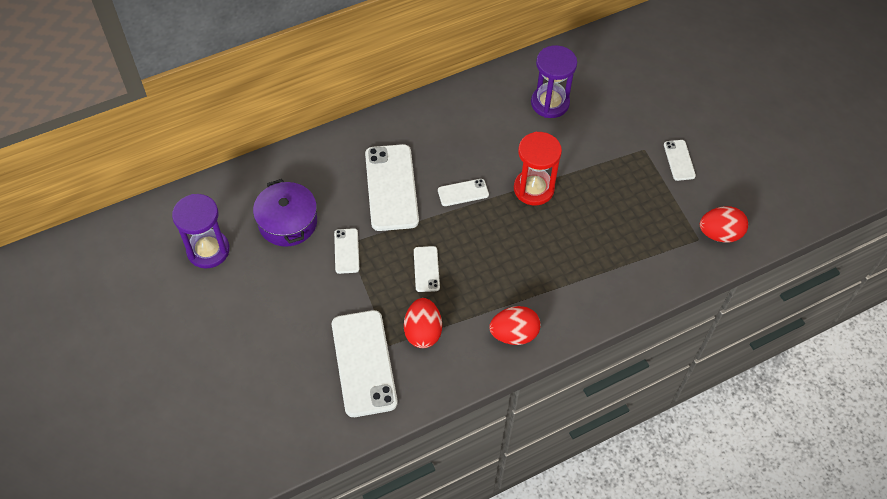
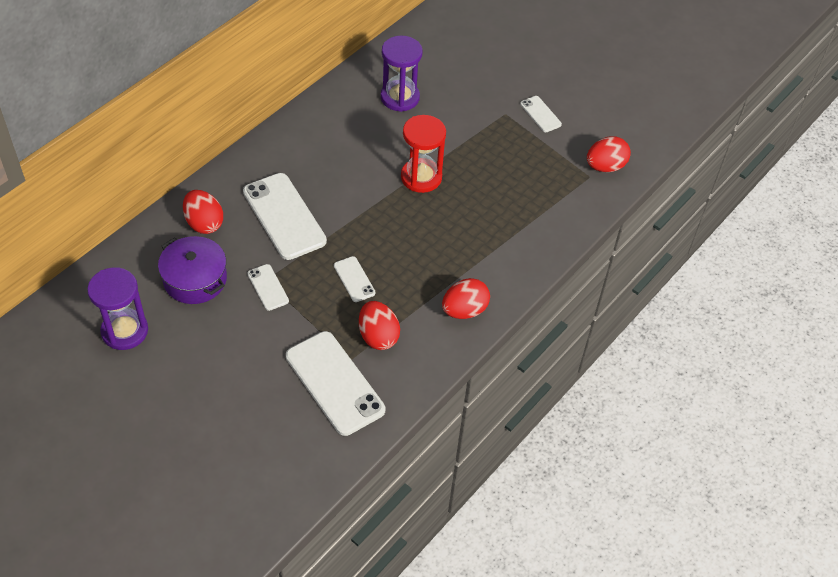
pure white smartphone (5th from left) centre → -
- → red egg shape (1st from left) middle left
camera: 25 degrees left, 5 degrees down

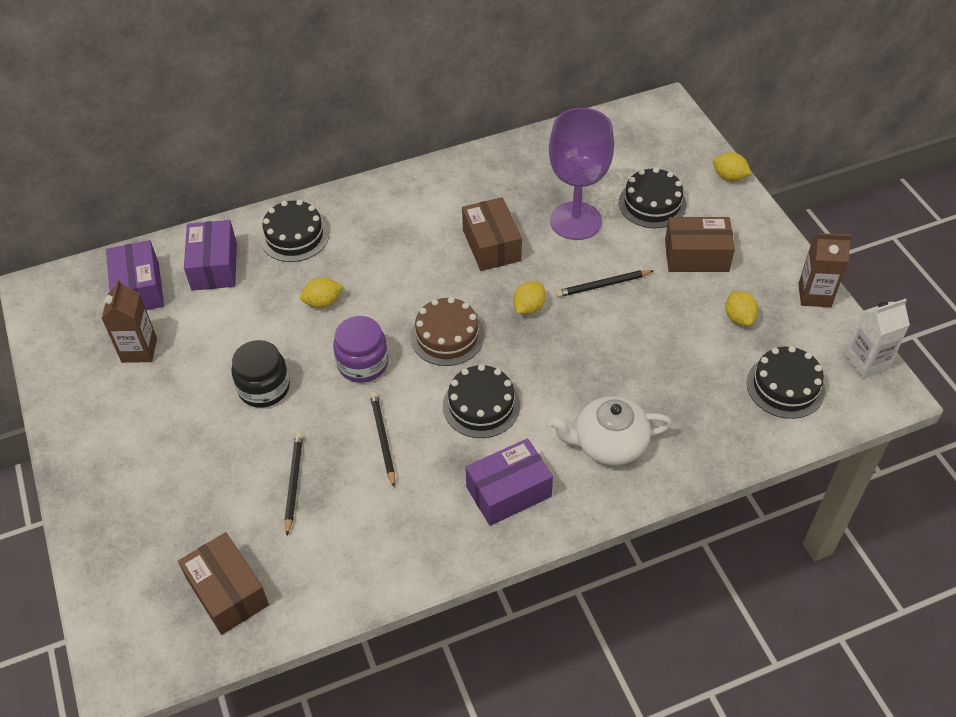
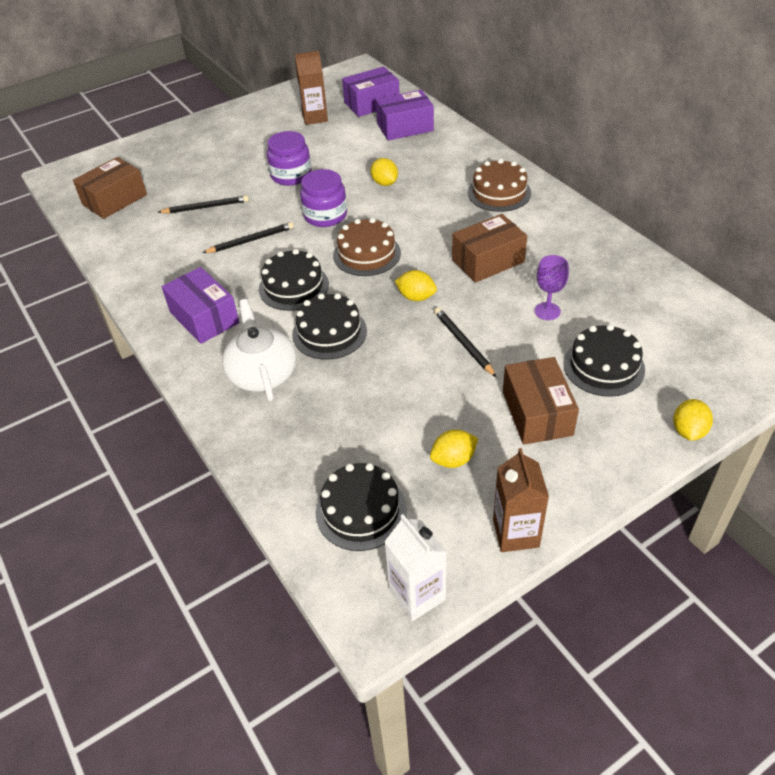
black jar middle left → violet jar (1st from left) top centre
black layer cake (1st from left in the first image) top left → black layer cake (2nd from left) centre, moved
violet wine glass top centre → violet wine glass middle right, x0.46
- → dark brown layer cake (2nd from left) top centre
camera: 80 degrees right, 5 degrees down

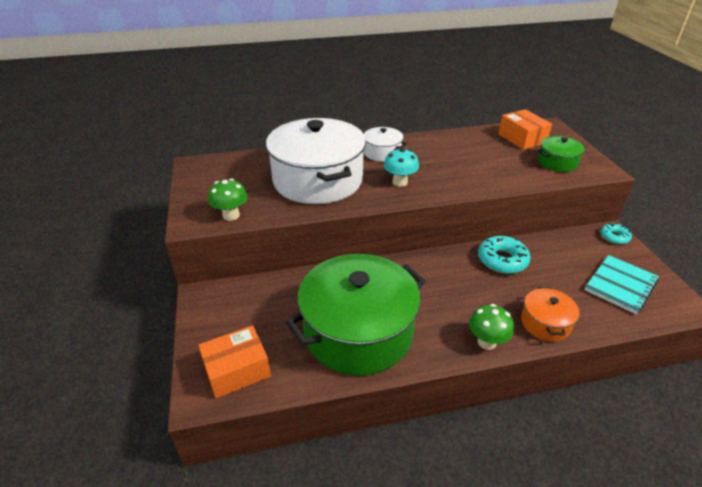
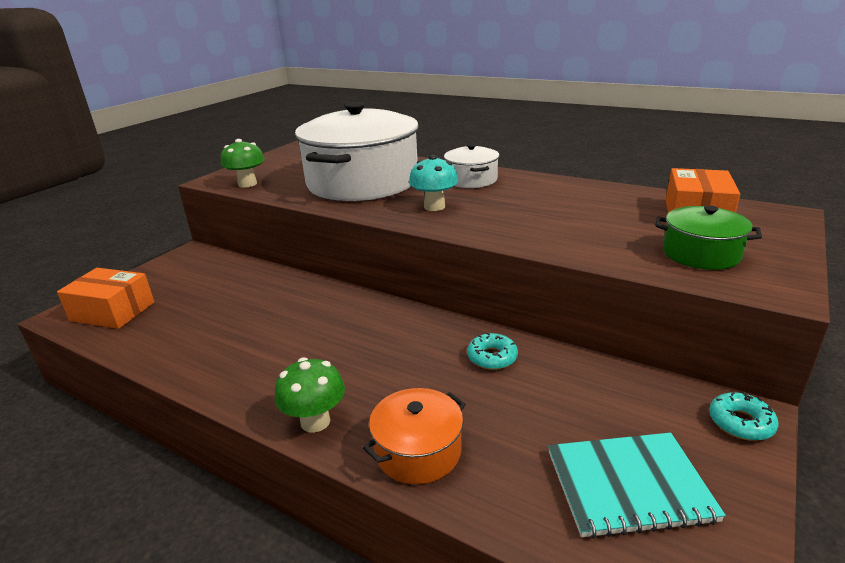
leaf-green stockpot (1st from left) centre → -
turquoise donut (1st from left) middle right → turquoise donut (1st from left) centre, x0.60
camera: 45 degrees right, 10 degrees down

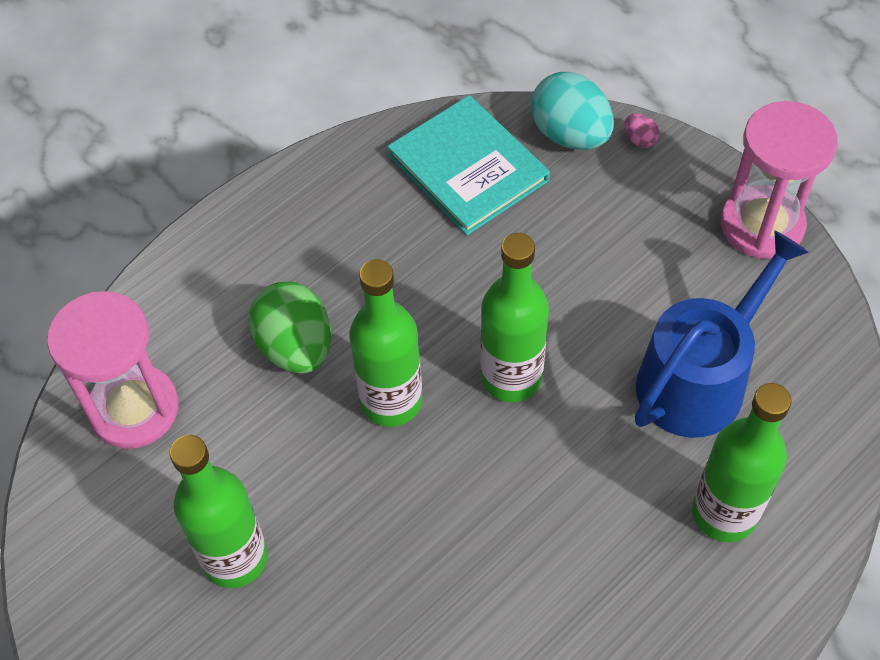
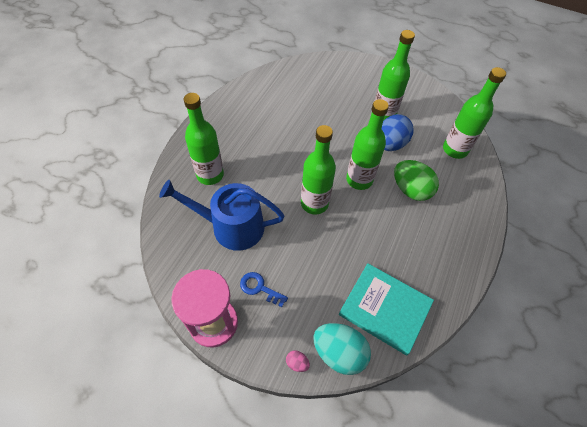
rosy sandglass (1st from left) middle left → leaf-green bottle (5th from left) top right
cobalt watering pot middle right → cobalt watering pot centre, 75 degrees clockwise
- → cobalt key bottom centre
- → cobalt egg shape top right
camera: 155 degrees right, 0 degrees up

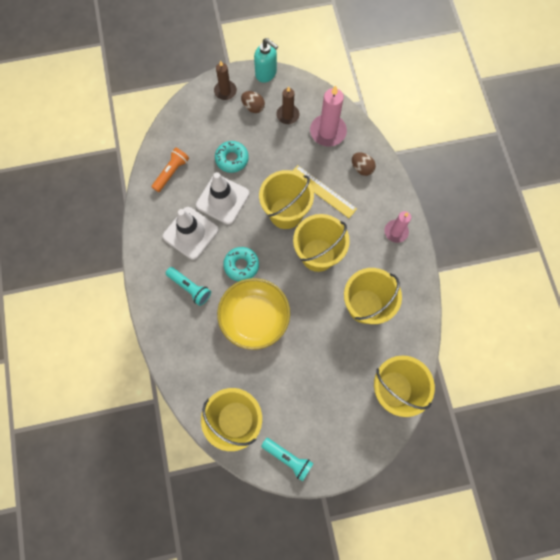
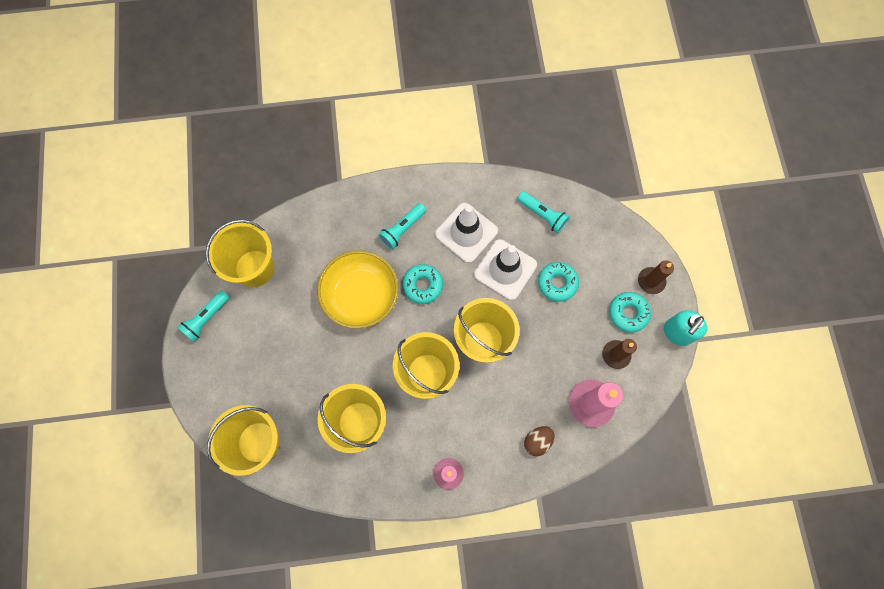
orange pocket torch top left → turquoise pocket torch (3rd from left) centre
dark brown egg shape (1st from left) top centre → turquoise donut (3rd from left) middle right
golden ruler centre → -
camera: 95 degrees right, 0 degrees up

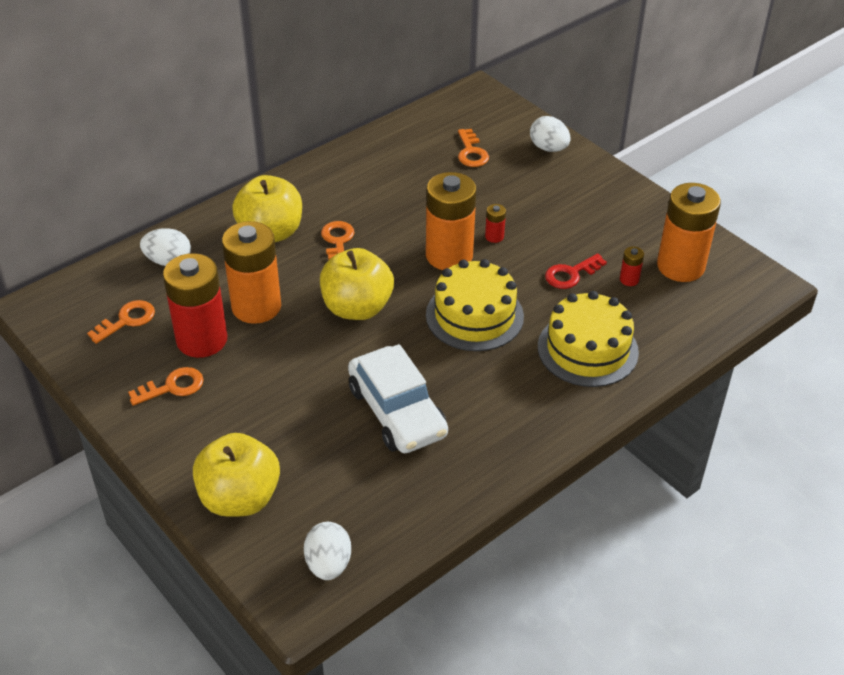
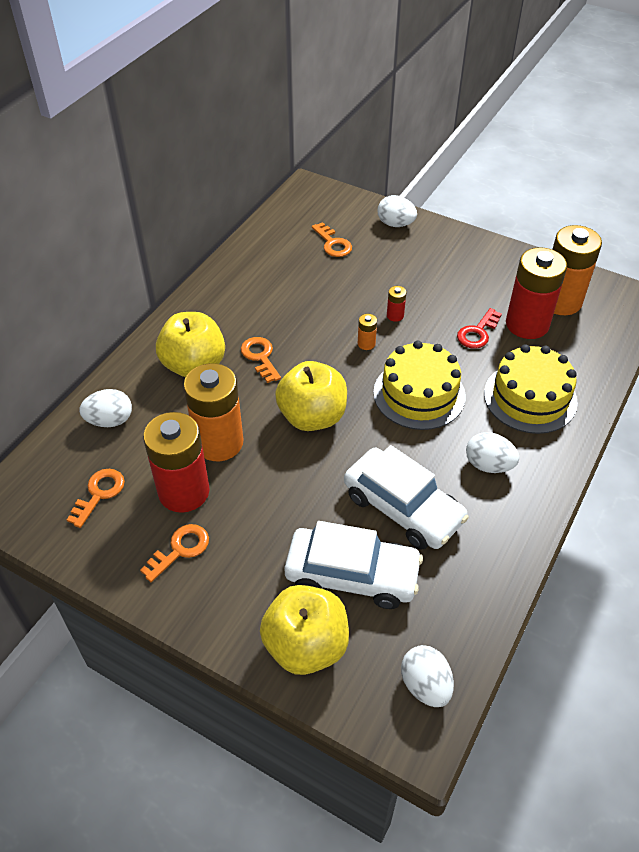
orange AA battery (2nd from left) top centre → orange AA battery (2nd from left) centre, x0.41
red AA battery (3rd from left) middle right, x2.47
- → pure white automobile (1st from left) centre
- → pure white egg shape (4th from left) middle right
camera: 20 degrees left, 5 degrees up

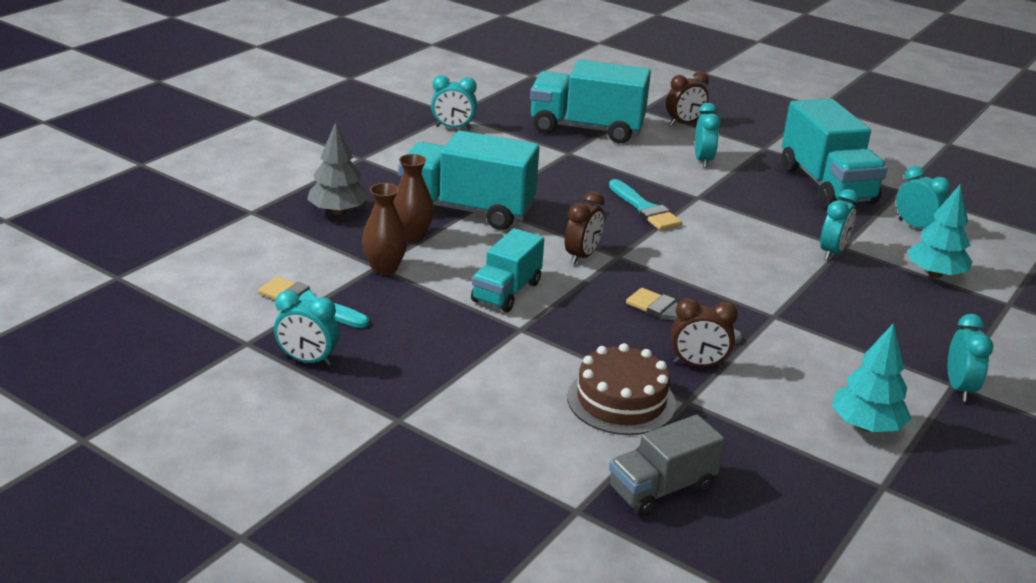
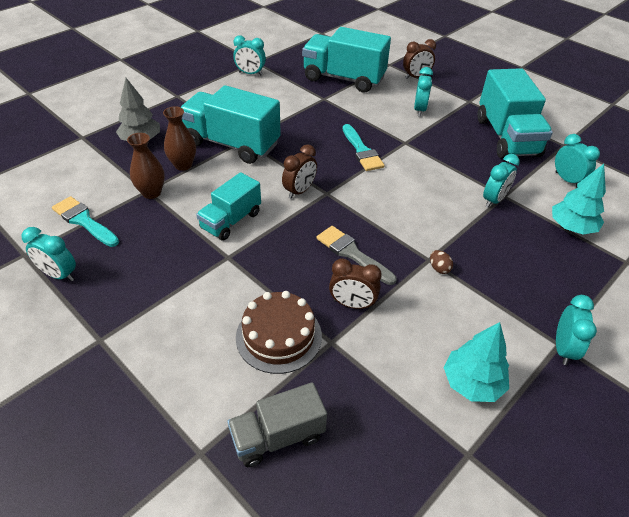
- → dark brown egg shape middle right
camera: 10 degrees right, 15 degrees up

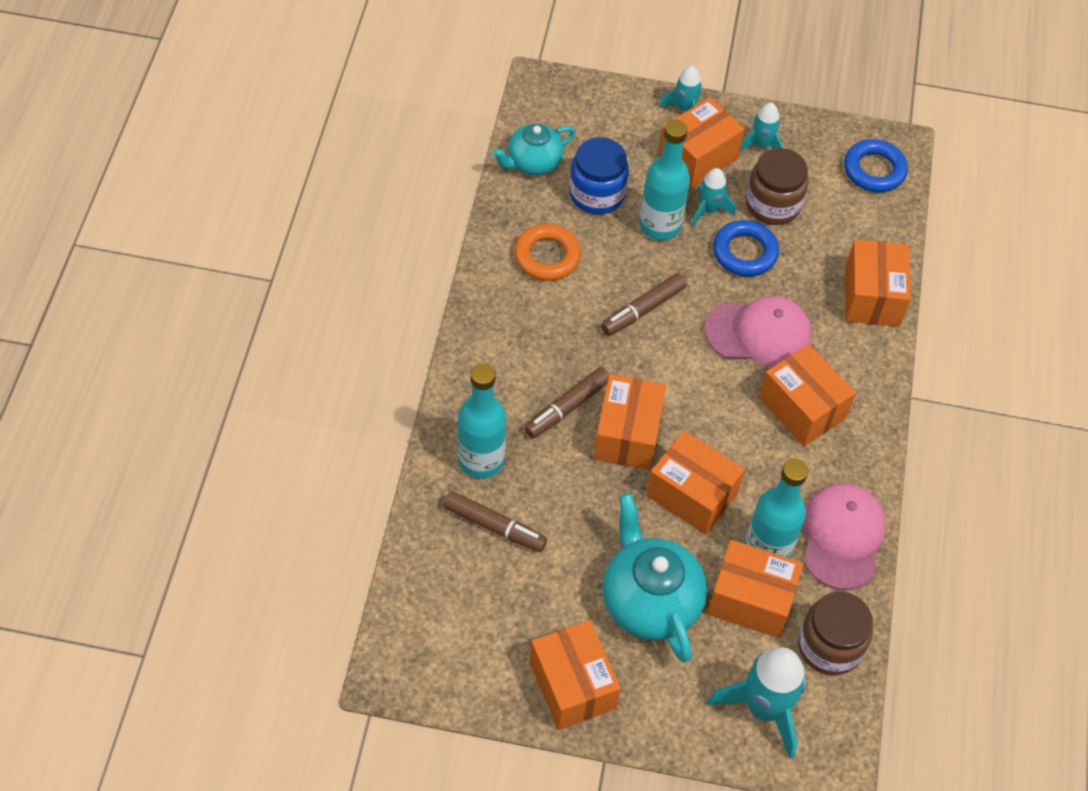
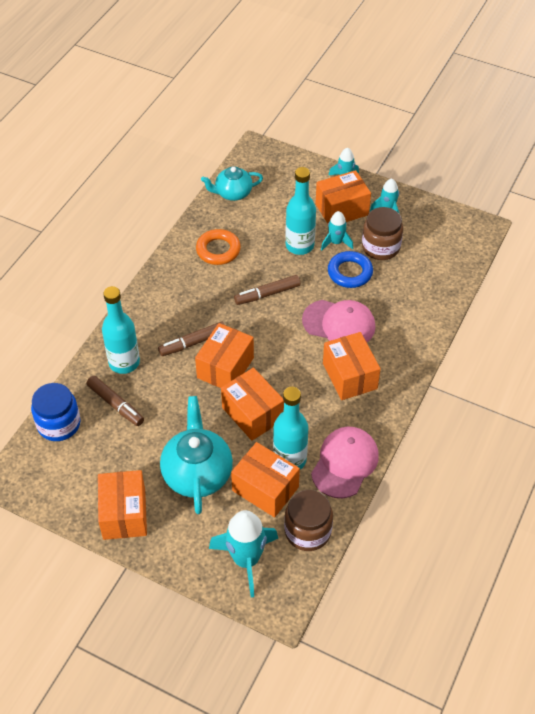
cobalt jar top centre → cobalt jar middle left, moved
cobalt torus (2nd from left) top right → -
orange package (7th from left) middle right → -
camera: 20 degrees right, 5 degrees down

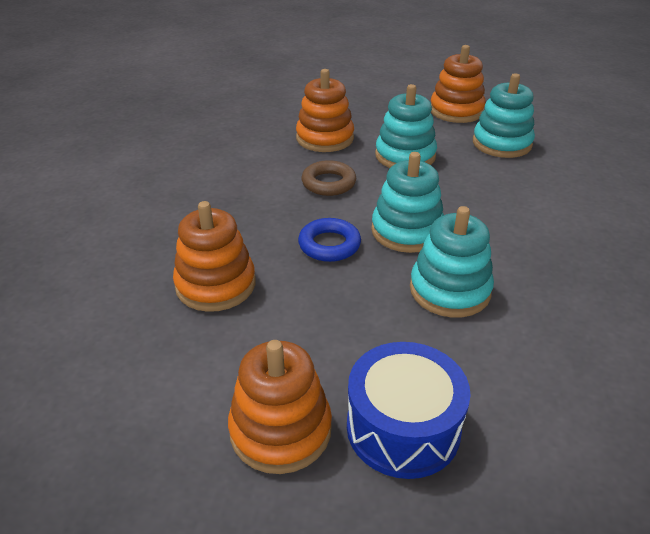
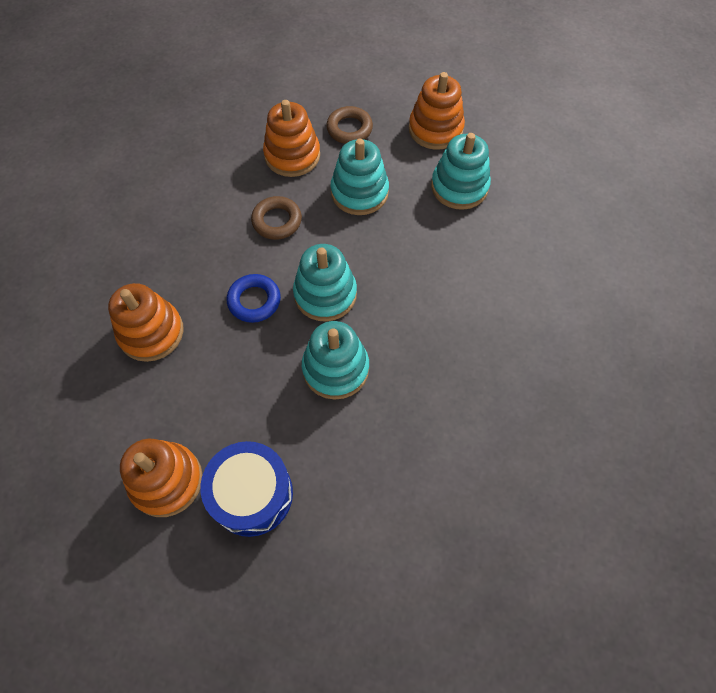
- → dark brown torus (2nd from left) top centre
camera: 10 degrees right, 25 degrees up

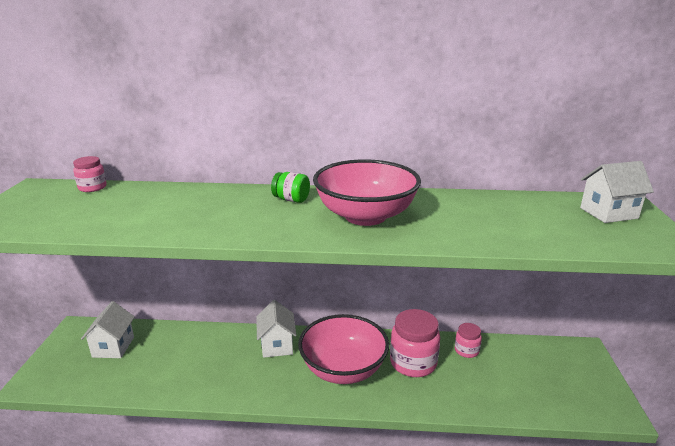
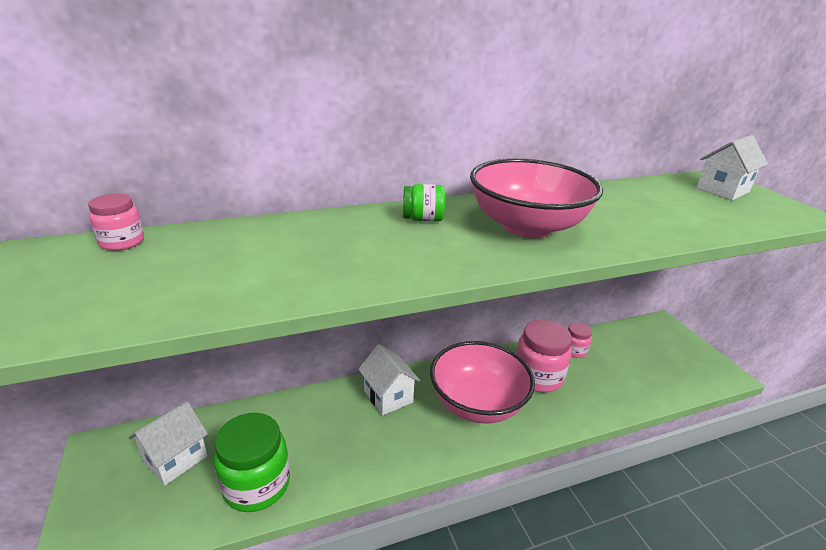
pure white toy house (1st from left) bottom left, 60 degrees clockwise
- → leaf-green jar (1st from left) bottom left
camera: 25 degrees left, 5 degrees up

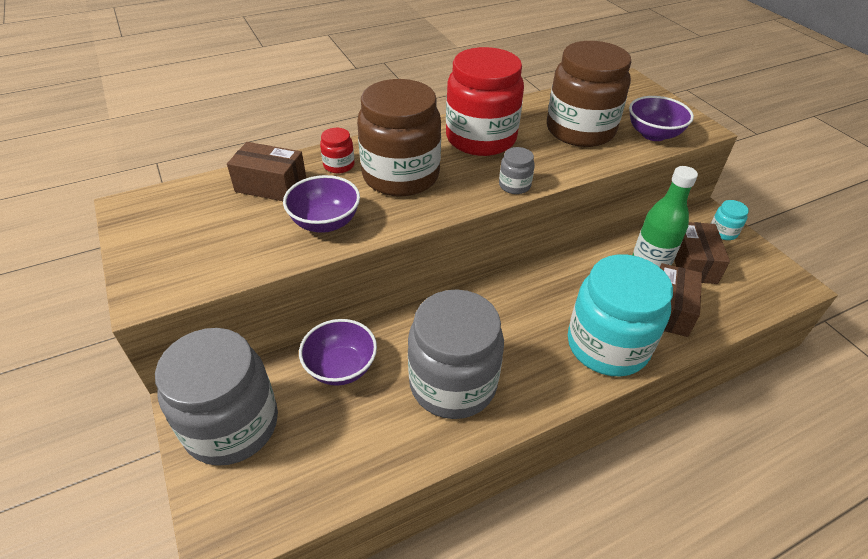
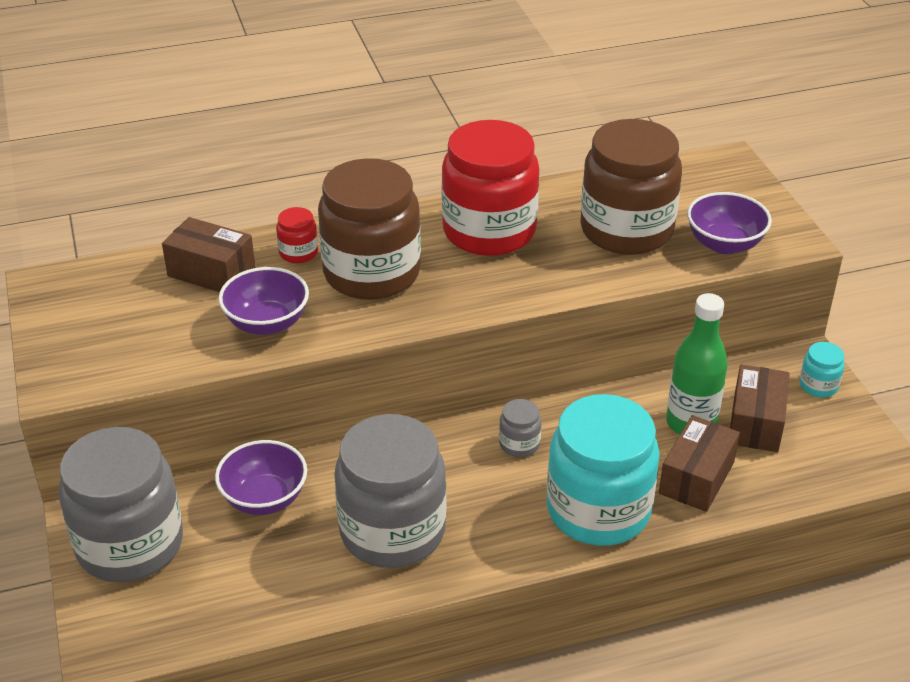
grey jar (3rd from left) top centre → grey jar (3rd from left) centre, moved
camera: 10 degrees right, 5 degrees down

